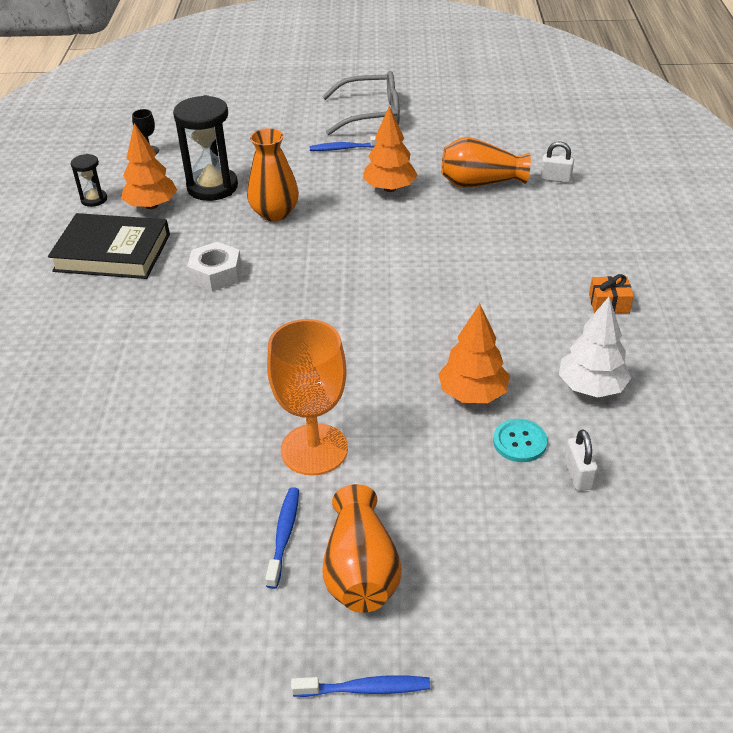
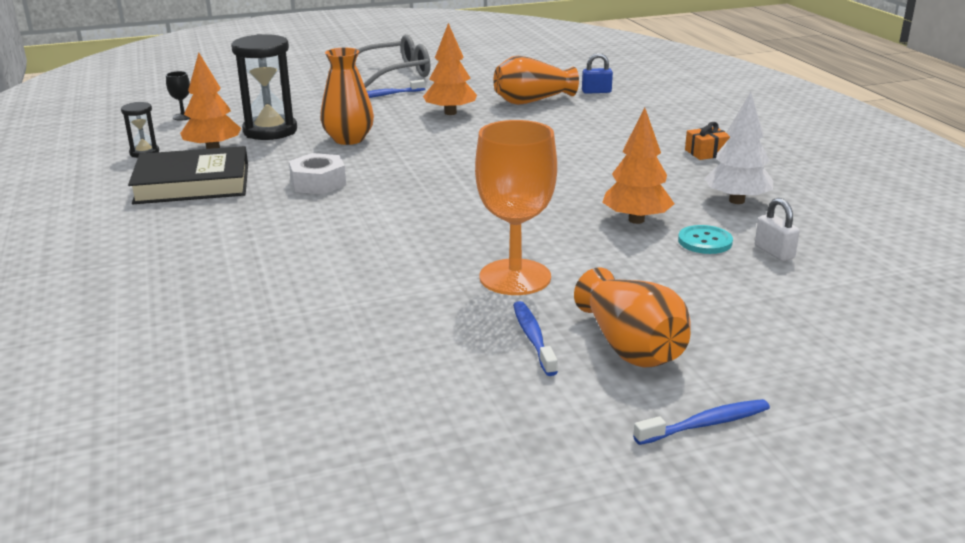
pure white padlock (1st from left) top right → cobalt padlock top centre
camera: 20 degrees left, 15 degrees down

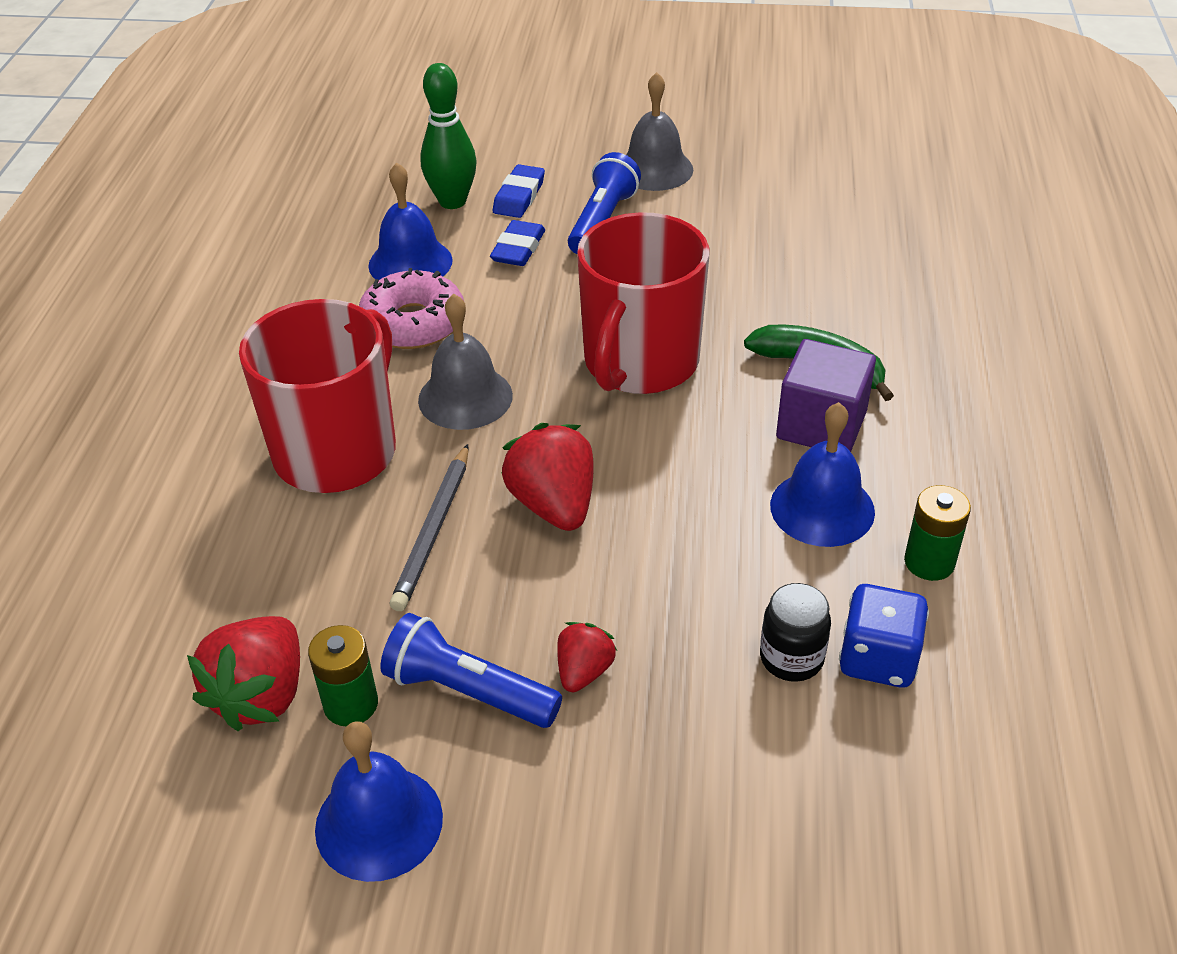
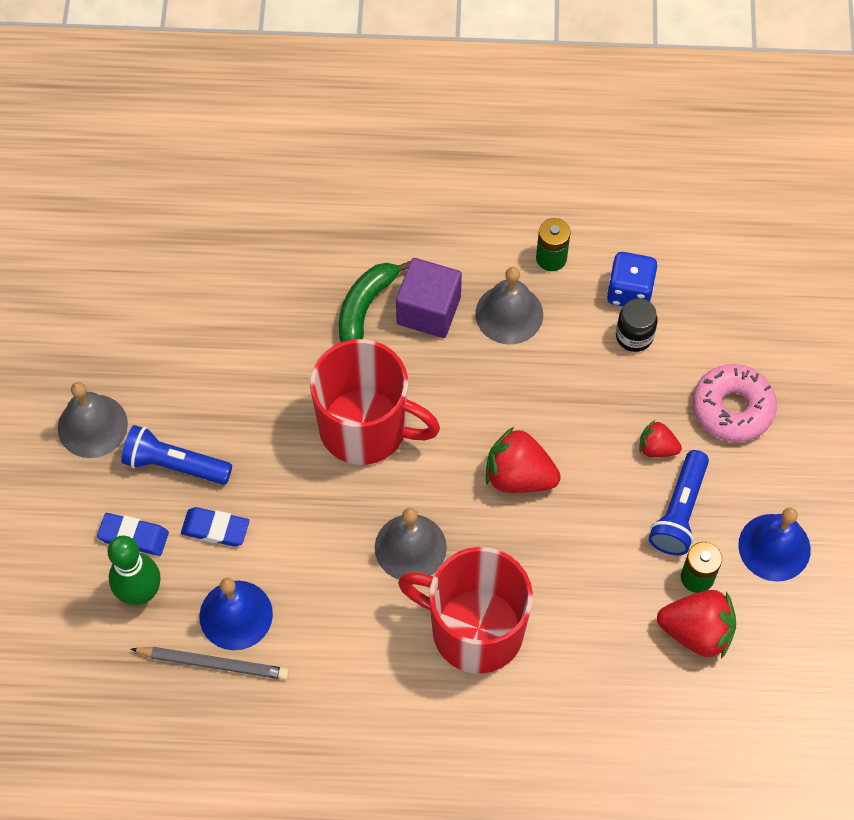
rosy donut top centre → rosy donut middle right, moved
grey pencil centre → grey pencil bottom left, moved
red toy strawberry (2nd from left in the first image) centre → red toy strawberry (1st from left) centre, 45 degrees clockwise
cobalt hand bell (3rd from left) middle right → grey hand bell (3rd from left) centre
camera: 95 degrees left, 20 degrees up

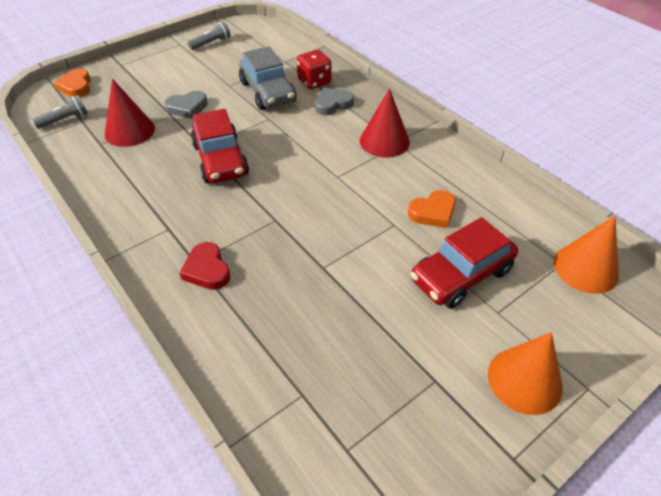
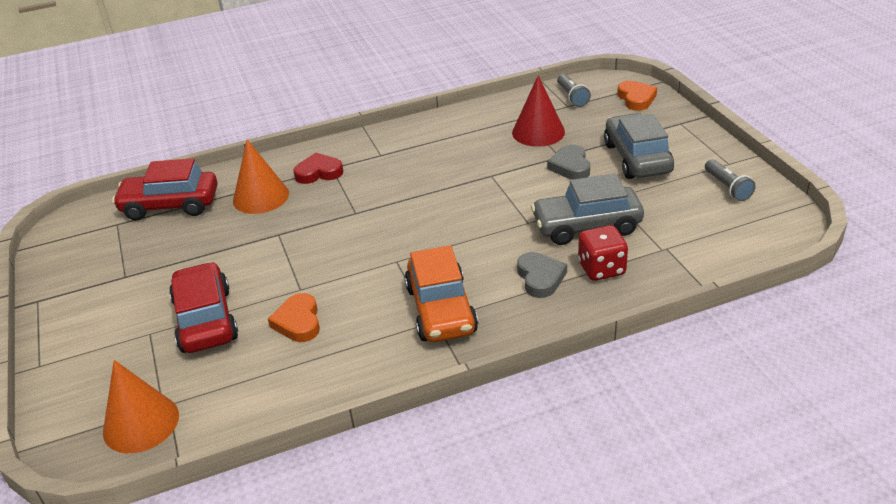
orange love heart (1st from left in the first image) top left → orange love heart (2nd from left) top right, 75 degrees clockwise
red automobile (1st from left) top left → red automobile (1st from left) middle left, moved
red solid cone (2nd from left) top centre → orange automobile centre
orange solid cone (1st from left in the first image) bottom right → orange solid cone (2nd from left) middle left, moved
- → grey automobile (2nd from left) top right
camera: 110 degrees right, 10 degrees down

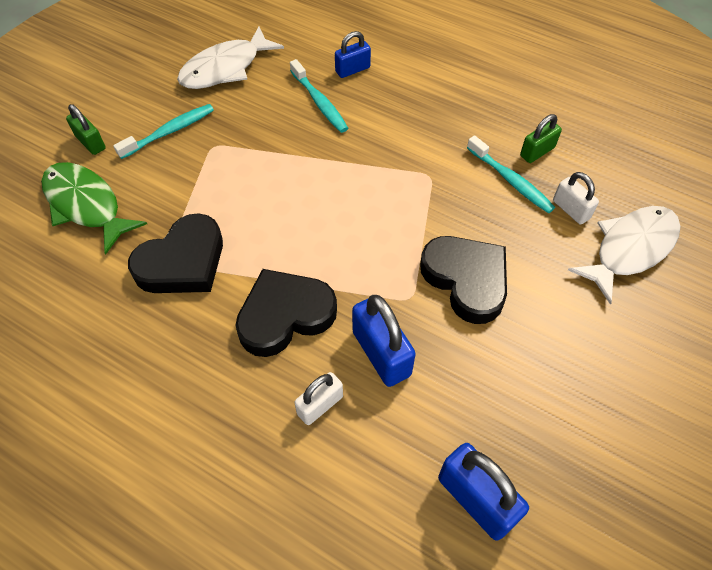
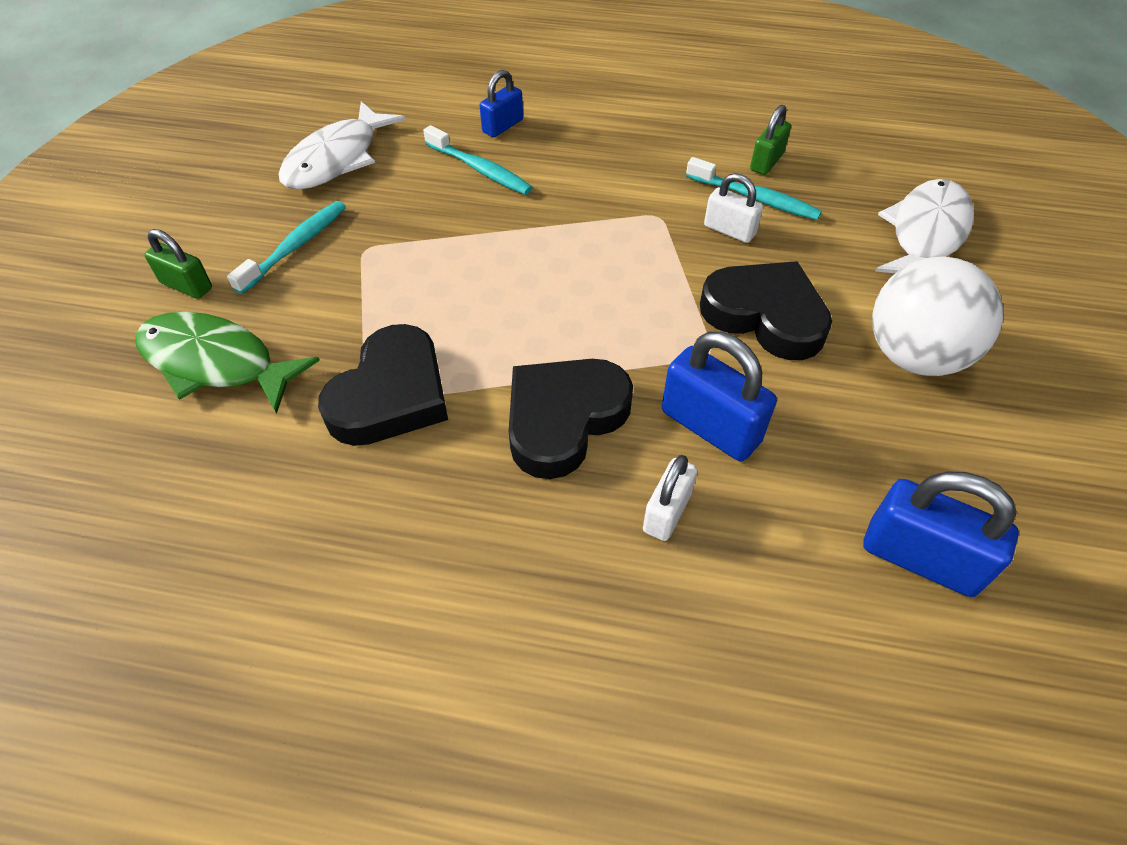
pure white padlock (2nd from left) middle right → pure white padlock (2nd from left) top centre, moved
- → pure white ball middle right
camera: 20 degrees left, 5 degrees down

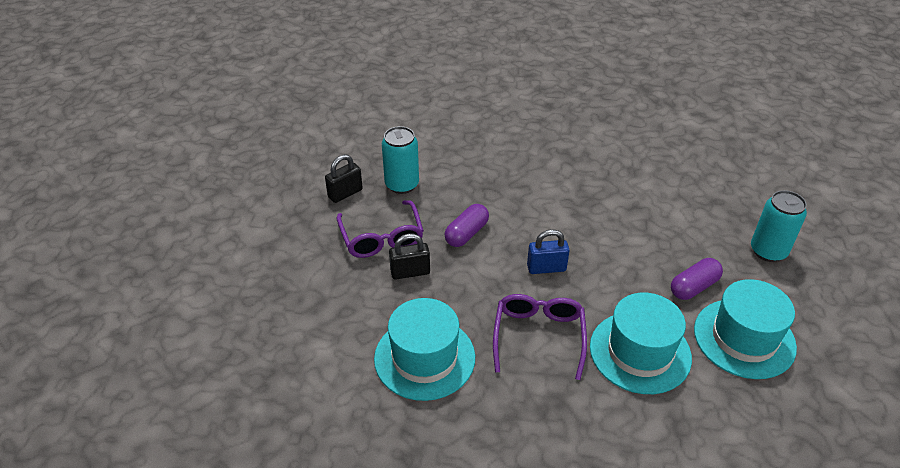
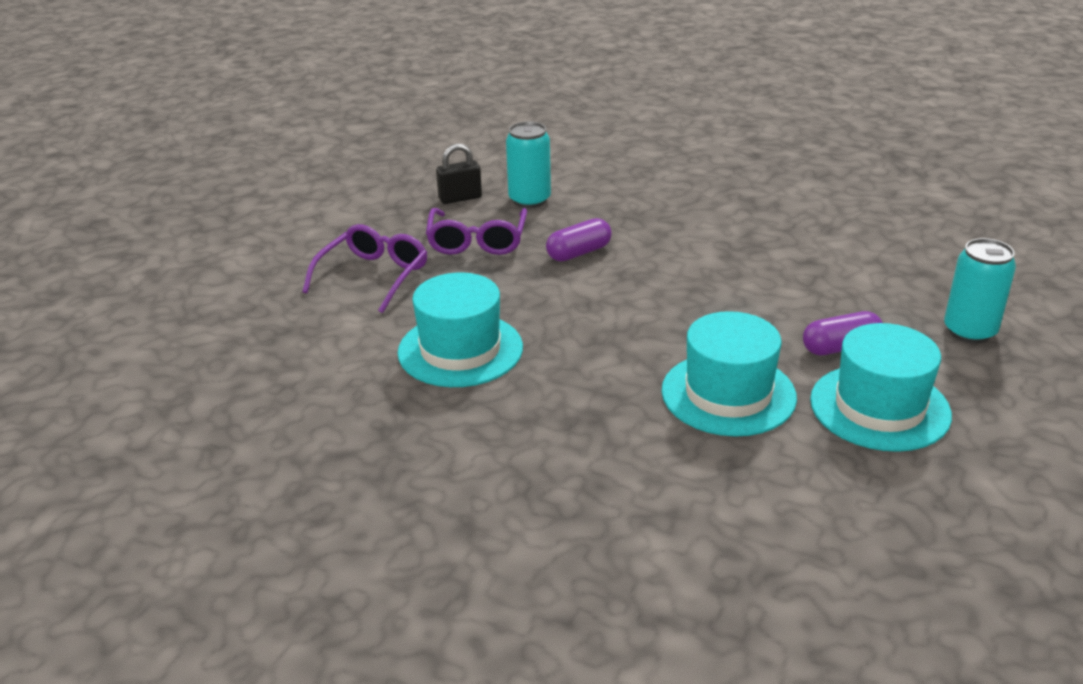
black padlock (2nd from left) centre → -
violet spectacles (2nd from left in the first image) bottom centre → violet spectacles (1st from left) centre, moved
cobalt padlock centre → -
camera: 20 degrees right, 10 degrees down

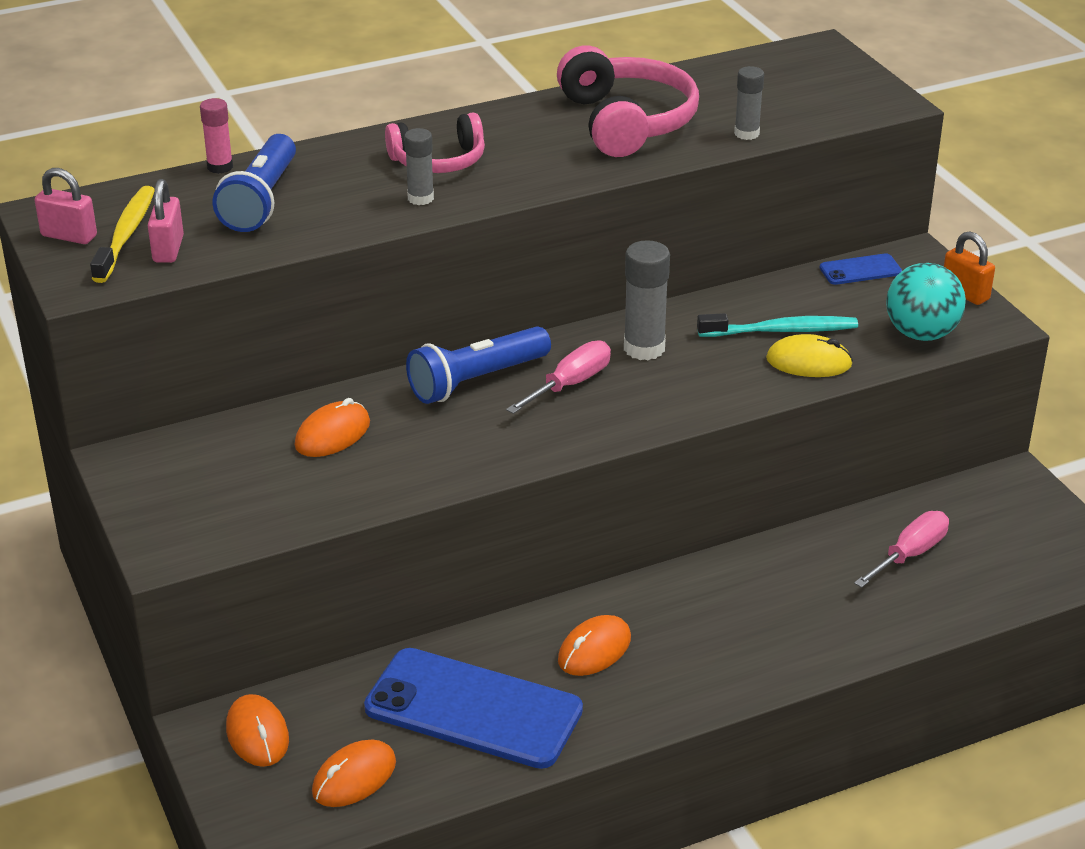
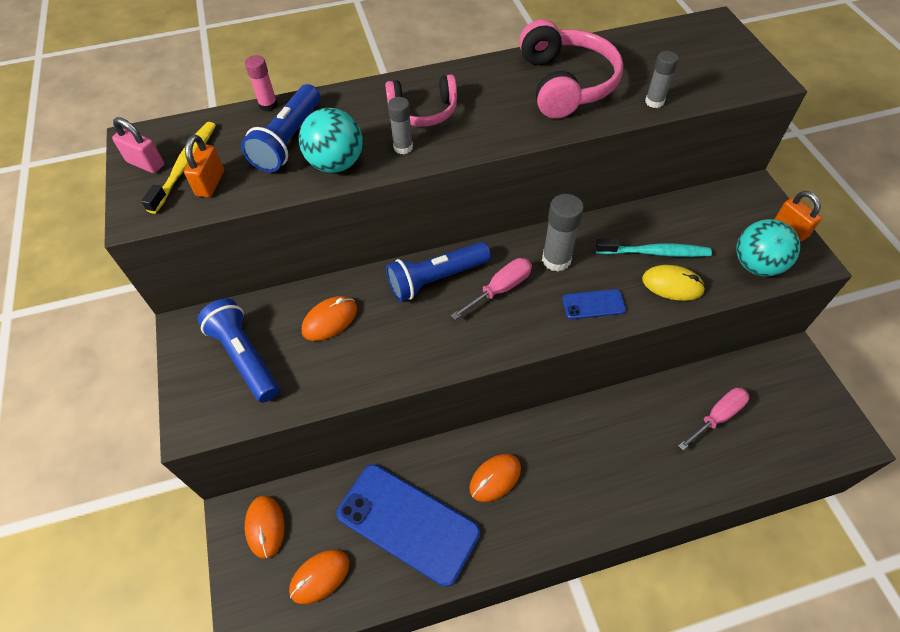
rosy padlock (2nd from left) top left → orange padlock (1st from left) top left
cobalt smartphone (2nd from left) top right → cobalt smartphone (2nd from left) centre, moved
- → cobalt pocket torch (1st from left) middle left
- → turquoise ball (1st from left) top centre
camera: 10 degrees right, 20 degrees up

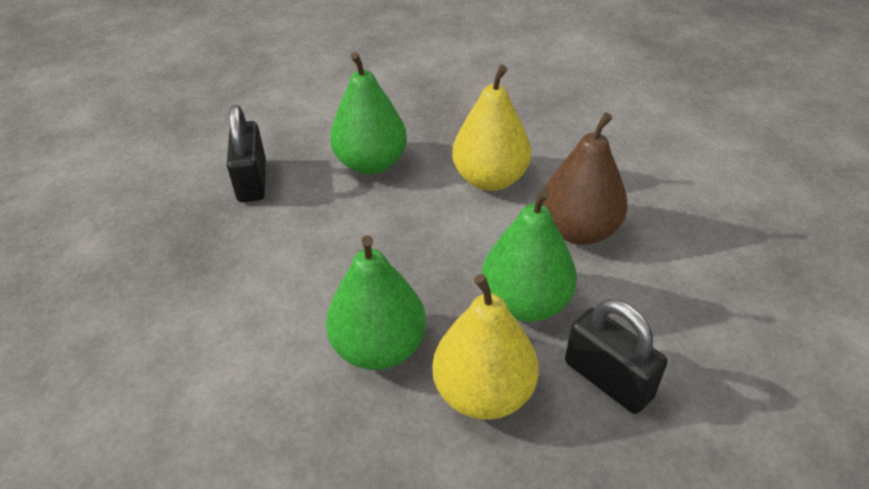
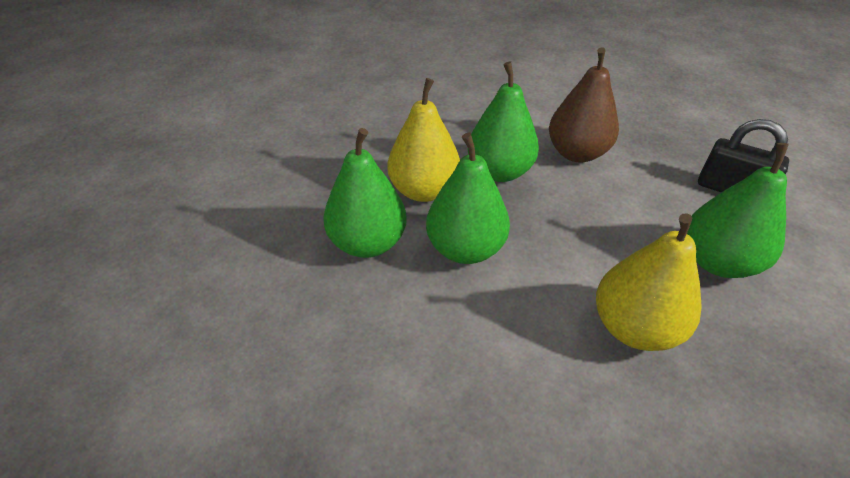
dark brown pear middle right → dark brown pear top right, moved
black padlock (2nd from left) bottom right → leaf-green pear (1st from left) centre
camera: 130 degrees right, 0 degrees up

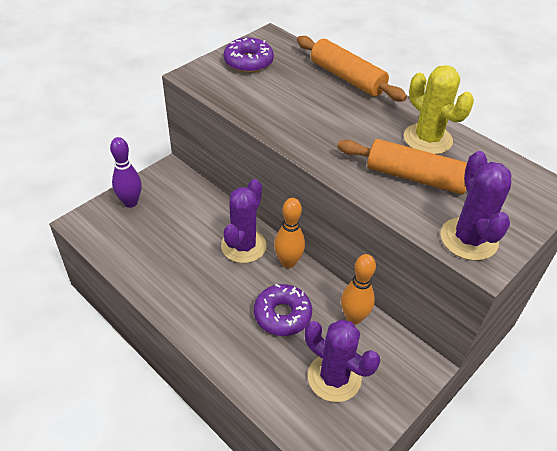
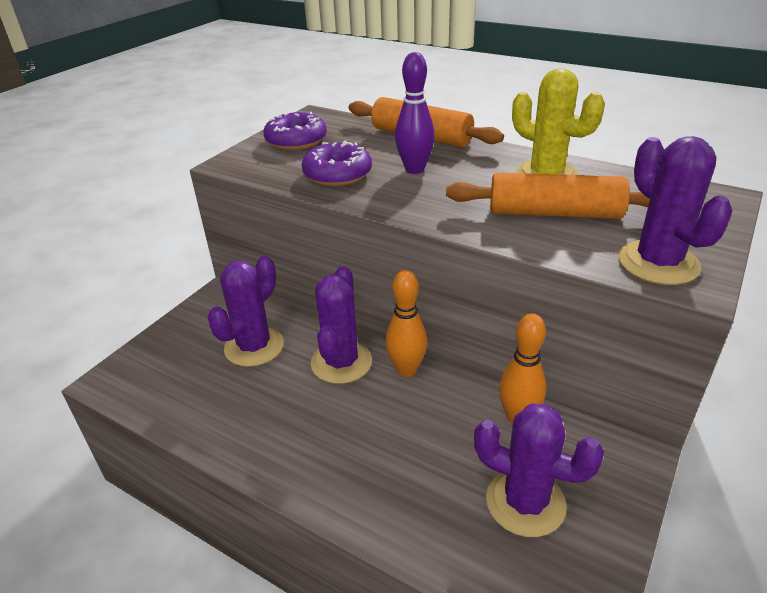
violet skittle middle left → violet skittle top centre, moved
violet donut (2nd from left) bottom centre → violet donut (2nd from left) top centre, moved
- → violet cactus (1st from left) middle left
camera: 10 degrees left, 10 degrees down

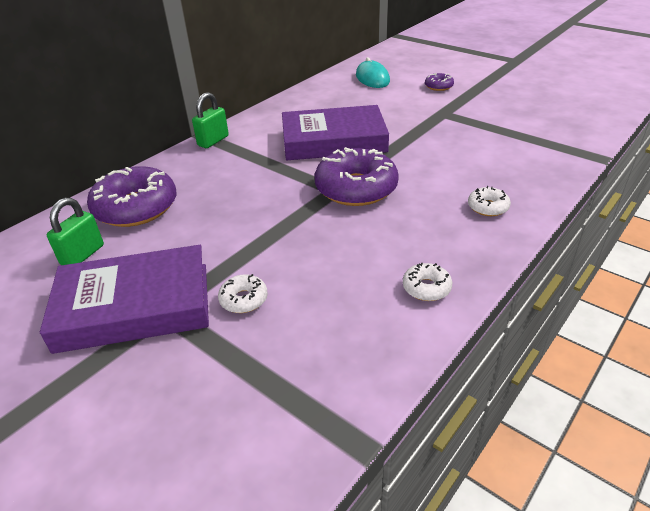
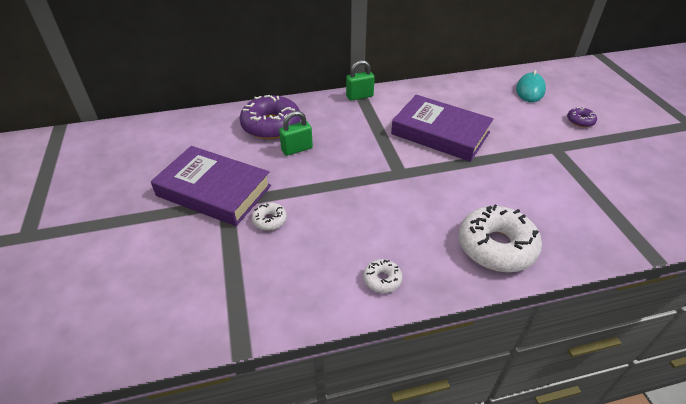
leaf-green padlock (1st from left) middle left → leaf-green padlock (1st from left) top centre, moved
violet donut (2nd from left) centre → -
pure white donut (3rd from left) middle right, x2.15
camera: 35 degrees right, 5 degrees up

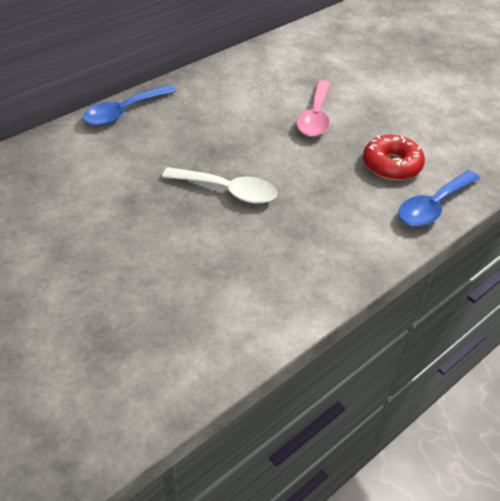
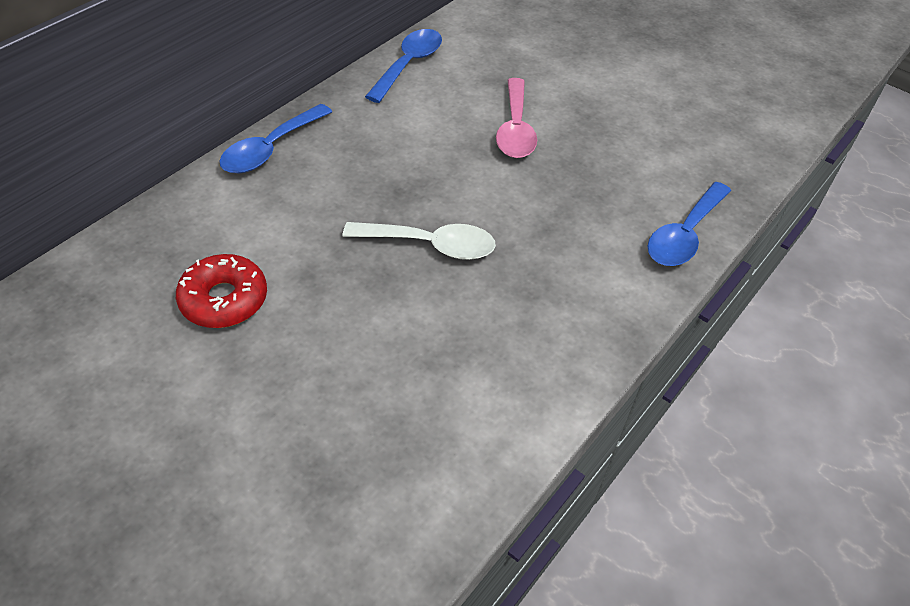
red donut top right → red donut middle left, moved
- → cobalt spoon (2nd from left) top centre
camera: 10 degrees left, 5 degrees up

